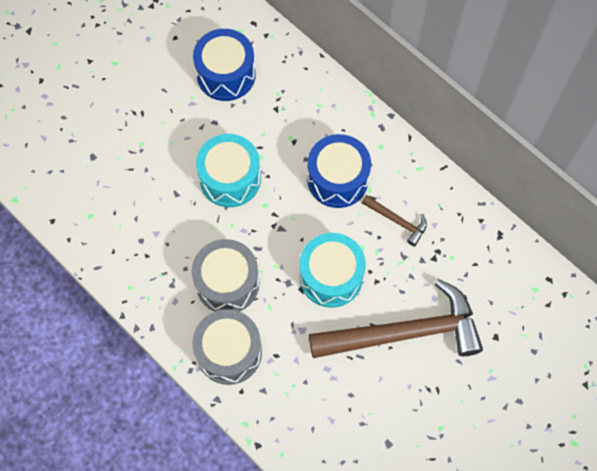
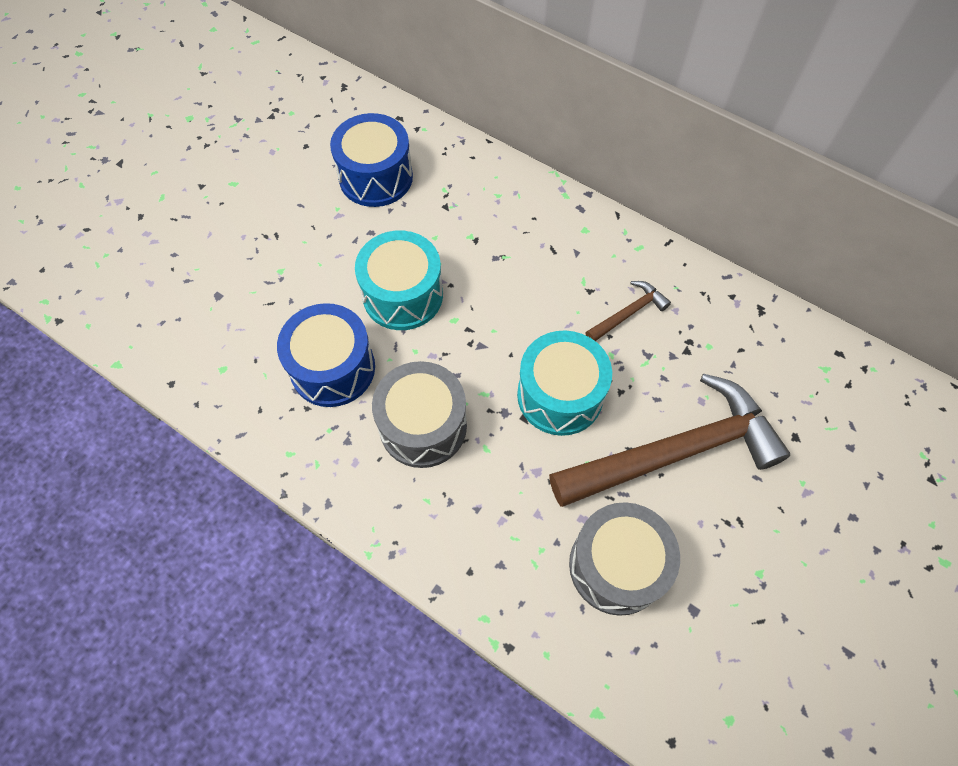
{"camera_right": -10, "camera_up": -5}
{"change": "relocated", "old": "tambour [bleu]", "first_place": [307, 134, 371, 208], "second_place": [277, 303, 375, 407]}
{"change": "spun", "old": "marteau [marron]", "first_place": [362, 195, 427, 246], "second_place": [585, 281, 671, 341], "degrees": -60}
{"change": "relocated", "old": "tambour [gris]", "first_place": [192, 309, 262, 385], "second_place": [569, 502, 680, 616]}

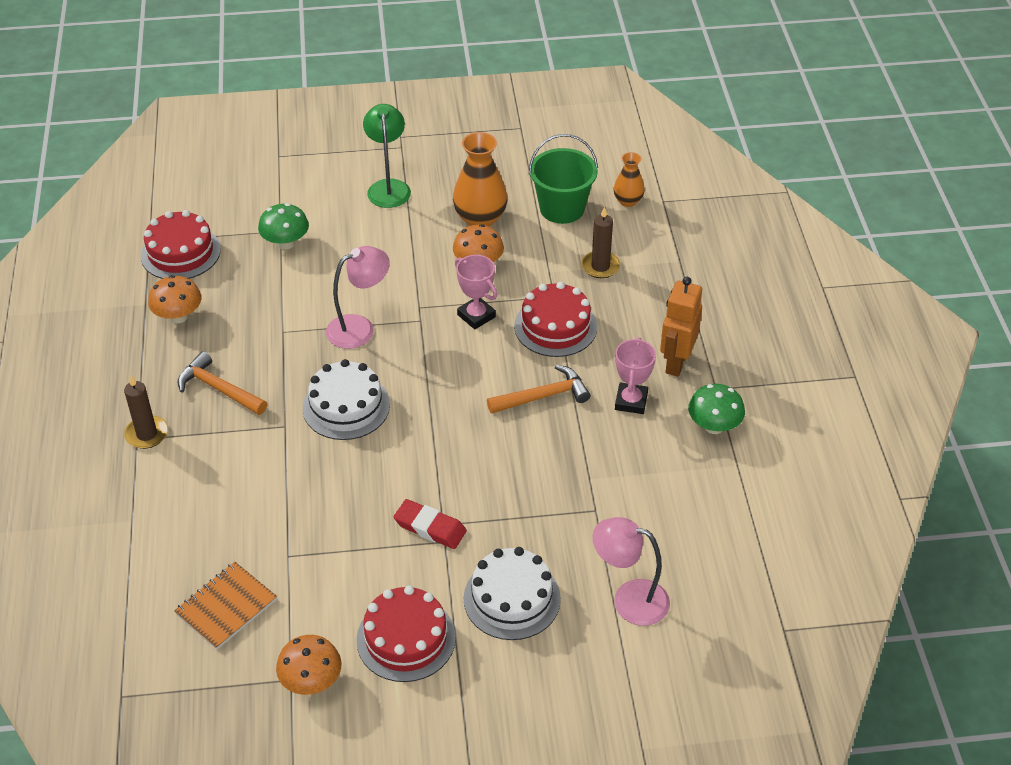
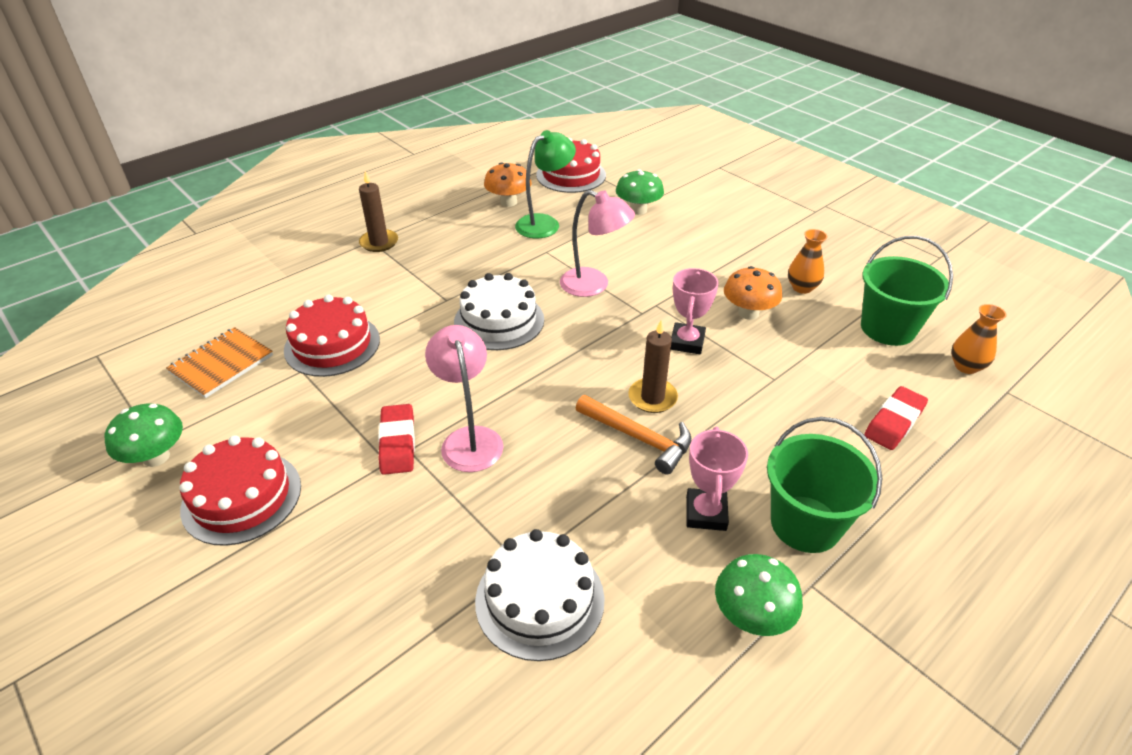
{"camera_right": 55, "camera_up": -5}
{"change": "relocated", "old": "lampe [vert]", "first_place": [363, 104, 411, 208], "second_place": [515, 130, 576, 239]}
{"change": "size", "old": "vase [orange]", "first_place": [453, 132, 508, 227], "second_place": [788, 229, 828, 294], "factor": 0.58}
{"change": "relocated", "old": "bougie [marron]", "first_place": [581, 206, 620, 278], "second_place": [628, 320, 678, 413]}
{"change": "exchanged", "old": "robot [orange]", "new": "seau [vert]", "first_place": [660, 277, 702, 377], "second_place": [767, 417, 882, 553]}
{"change": "relocated", "old": "gâteau [rouge]", "first_place": [514, 282, 597, 357], "second_place": [284, 294, 380, 377]}
{"change": "spun", "old": "trophée [rose]", "first_place": [615, 337, 656, 414], "second_place": [686, 427, 748, 531], "degrees": -60}
{"change": "missing", "old": "marteau [orange]", "first_place": [178, 351, 267, 415]}
{"change": "relocated", "old": "lampe [rose]", "first_place": [593, 517, 670, 626], "second_place": [425, 325, 503, 472]}
{"change": "relocated", "old": "gâteau [blanc]", "first_place": [464, 547, 561, 640], "second_place": [475, 529, 605, 661]}
{"change": "spun", "old": "carnet [orange]", "first_place": [174, 562, 277, 650], "second_place": [166, 327, 273, 398], "degrees": -60}
{"change": "colour", "old": "champignon [orange]", "new": "champignon [vert]", "first_place": [276, 635, 341, 695], "second_place": [105, 403, 183, 467]}
{"change": "appeared", "new": "gomme [rouge]", "second_place": [864, 386, 928, 450]}

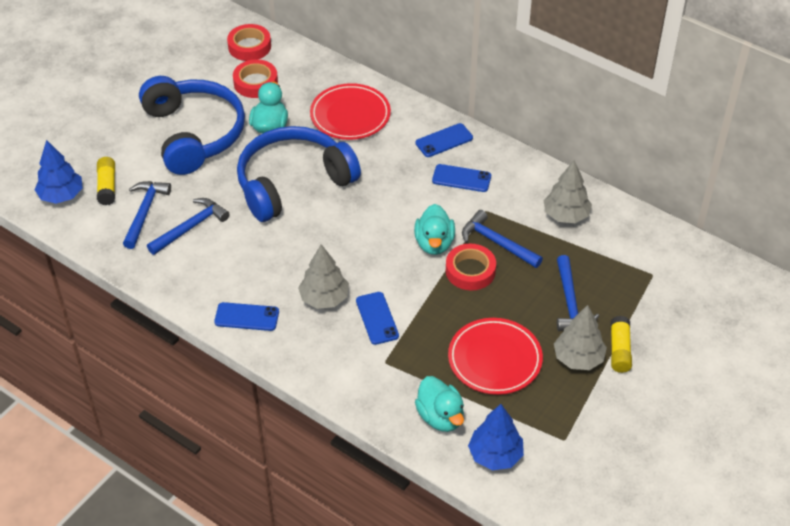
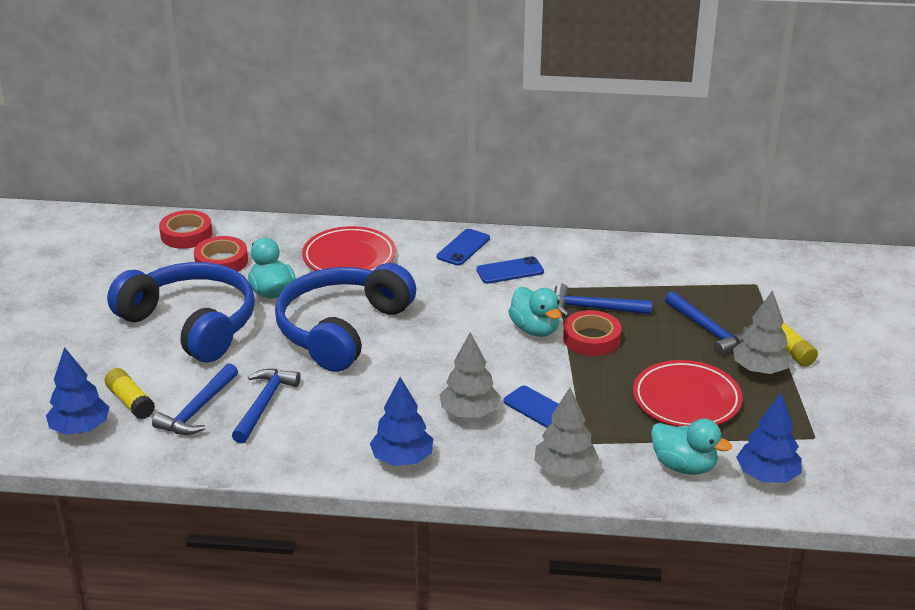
{"camera_right": -30, "camera_up": -15}
{"change": "relocated", "old": "arbre [gris]", "first_place": [544, 160, 592, 223], "second_place": [534, 388, 599, 477]}
{"change": "spun", "old": "marteau [bleu]", "first_place": [123, 181, 171, 249], "second_place": [152, 363, 238, 435], "degrees": -135}
{"change": "exchanged", "old": "téléphone [bleu]", "new": "arbre [bleu]", "first_place": [214, 302, 279, 331], "second_place": [370, 377, 433, 466]}

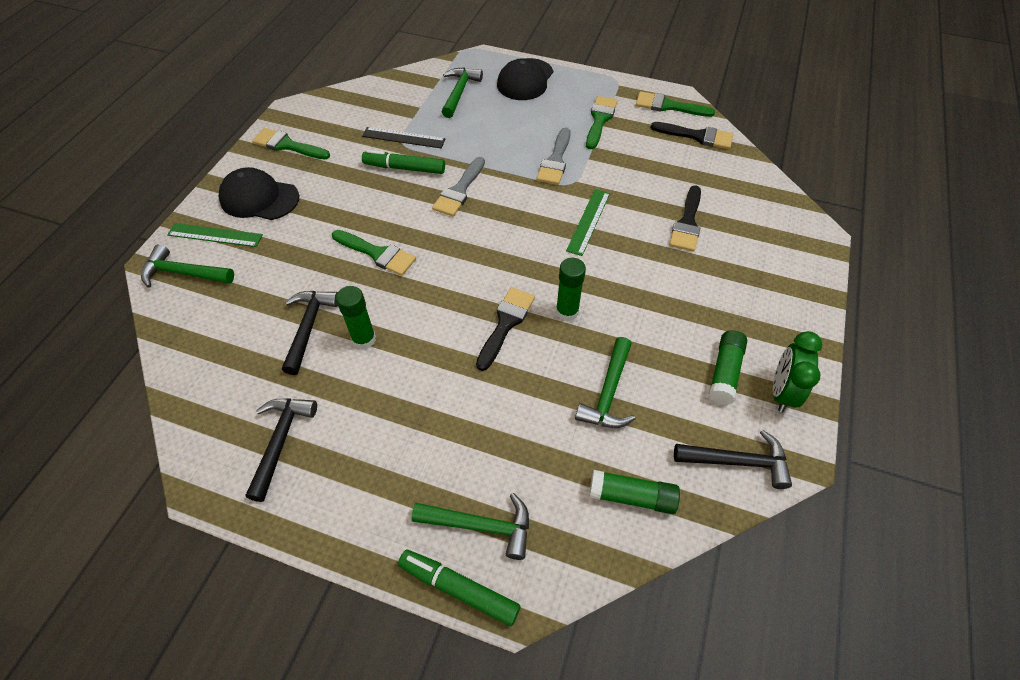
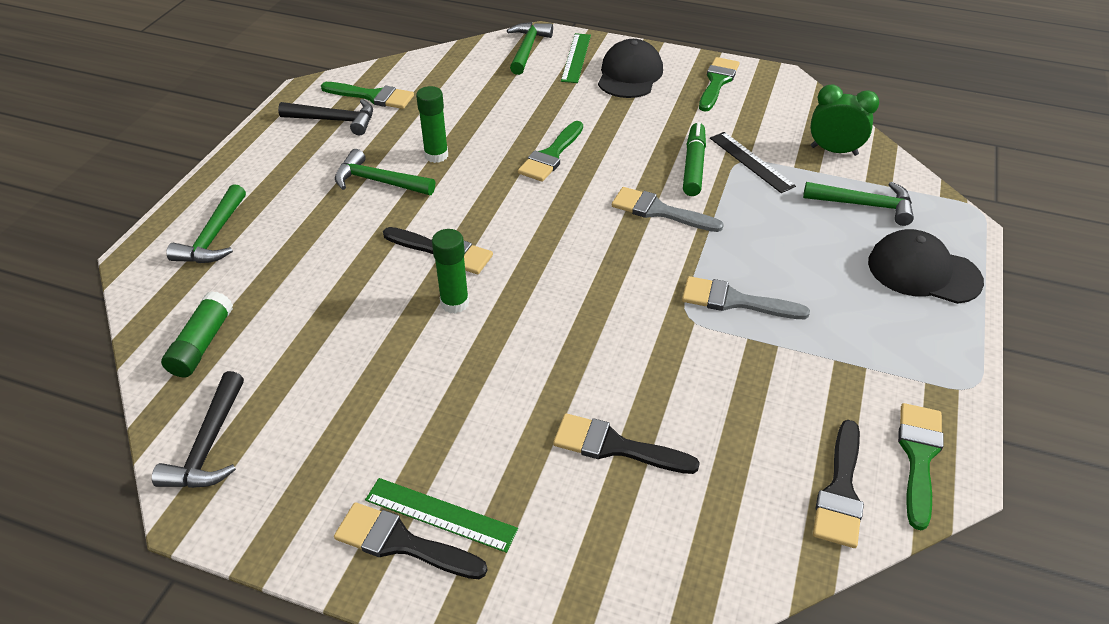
{"camera_right": 90, "camera_up": -10}
{"change": "relocated", "old": "pinceau [vert]", "first_place": [586, 96, 618, 149], "second_place": [321, 82, 414, 109]}
{"change": "spun", "old": "règle [noir]", "first_place": [362, 127, 446, 148], "second_place": [710, 132, 796, 193], "degrees": -45}
{"change": "relocated", "old": "règle [vert]", "first_place": [566, 189, 610, 256], "second_place": [365, 478, 518, 553]}
{"change": "missing", "old": "marteau [noir]", "first_place": [282, 291, 338, 375]}
{"change": "missing", "old": "bâton de colle [vert]", "first_place": [708, 330, 747, 405]}
{"change": "relocated", "old": "réveil [vert]", "first_place": [773, 331, 822, 413], "second_place": [810, 85, 879, 156]}
{"change": "relocated", "old": "marteau [vert]", "first_place": [575, 337, 635, 428], "second_place": [335, 149, 435, 195]}
{"change": "missing", "old": "feutre [vert]", "first_place": [398, 550, 520, 626]}
{"change": "appeared", "new": "pinceau [noir]", "second_place": [334, 502, 488, 579]}

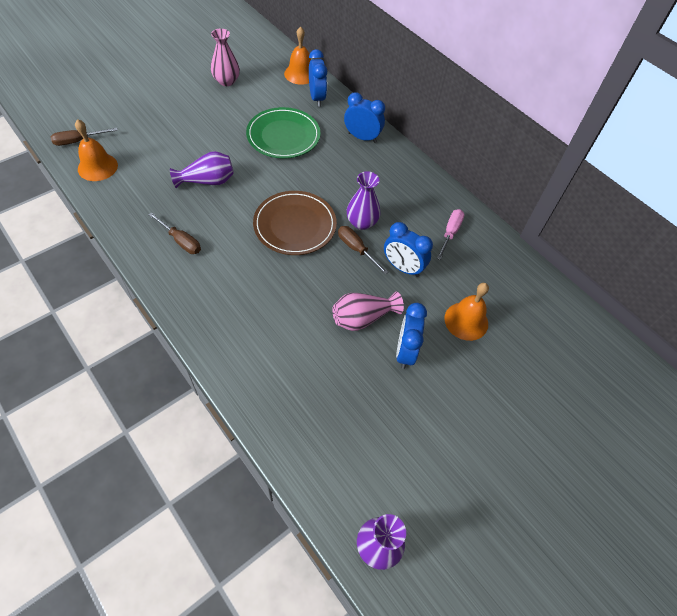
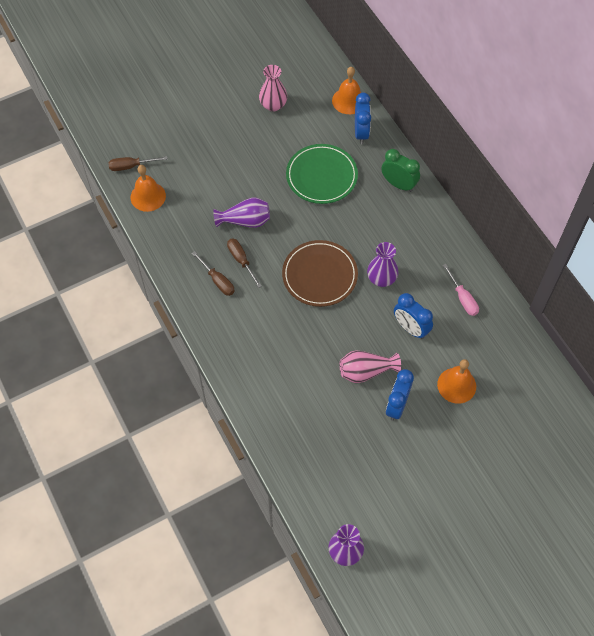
{"camera_right": 15, "camera_up": 5}
{"change": "colour", "old": "réveil [bleu]", "new": "réveil [vert]", "first_place": [344, 92, 385, 143], "second_place": [381, 149, 420, 192]}
{"change": "spun", "old": "tournevis [rose]", "first_place": [436, 209, 465, 260], "second_place": [443, 264, 479, 316], "degrees": 120}
{"change": "relocated", "old": "tournevis [marron]", "first_place": [338, 226, 388, 274], "second_place": [227, 239, 262, 288]}

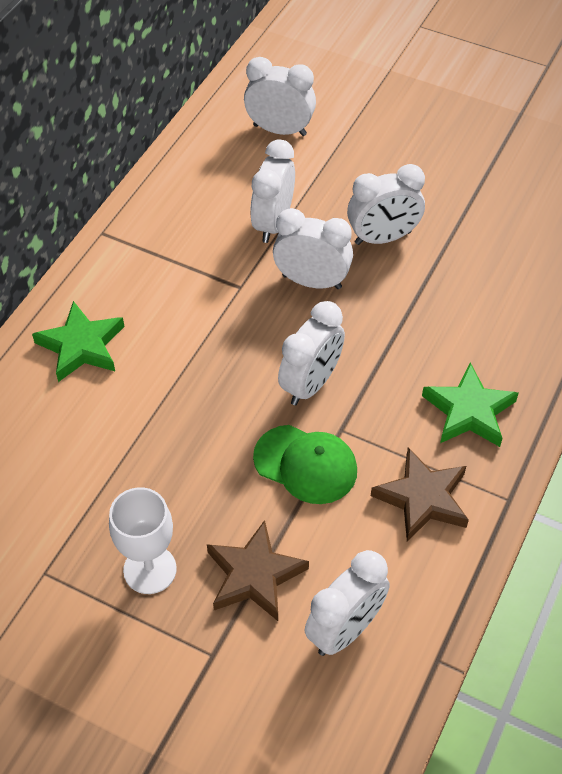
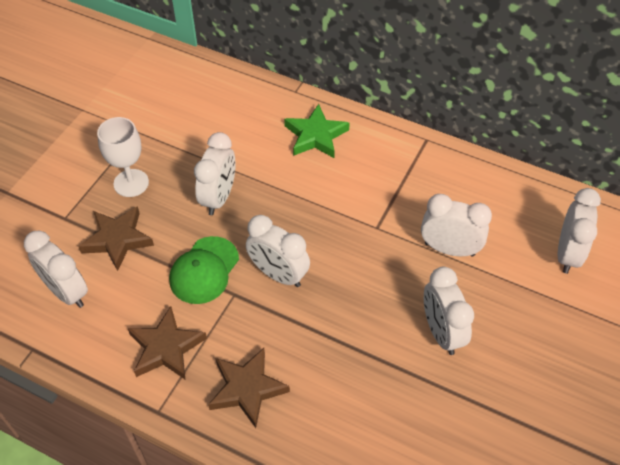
{"camera_right": 90, "camera_up": 0}
{"change": "relocated", "old": "réveil [blanc]", "first_place": [273, 208, 353, 289], "second_place": [194, 132, 236, 215]}
{"change": "colour", "old": "étoile [vert]", "new": "étoile [marron]", "first_place": [422, 363, 519, 447], "second_place": [208, 348, 290, 428]}

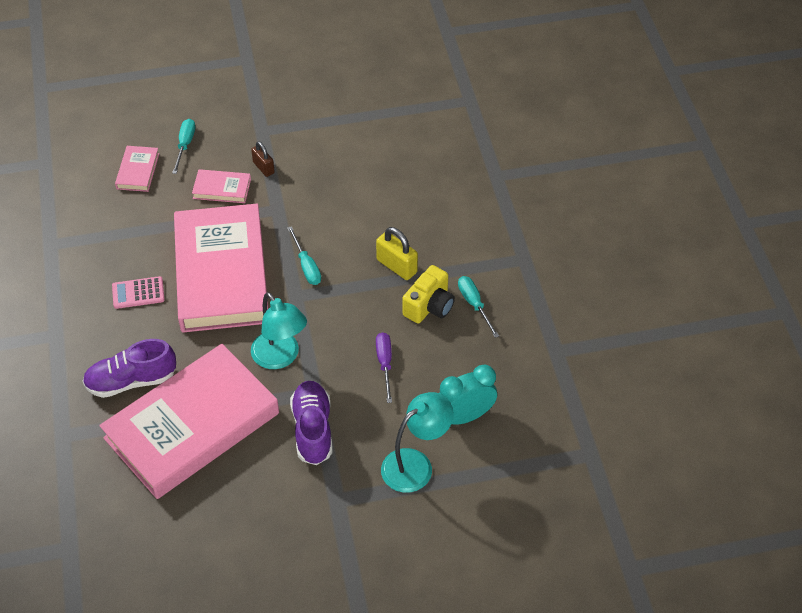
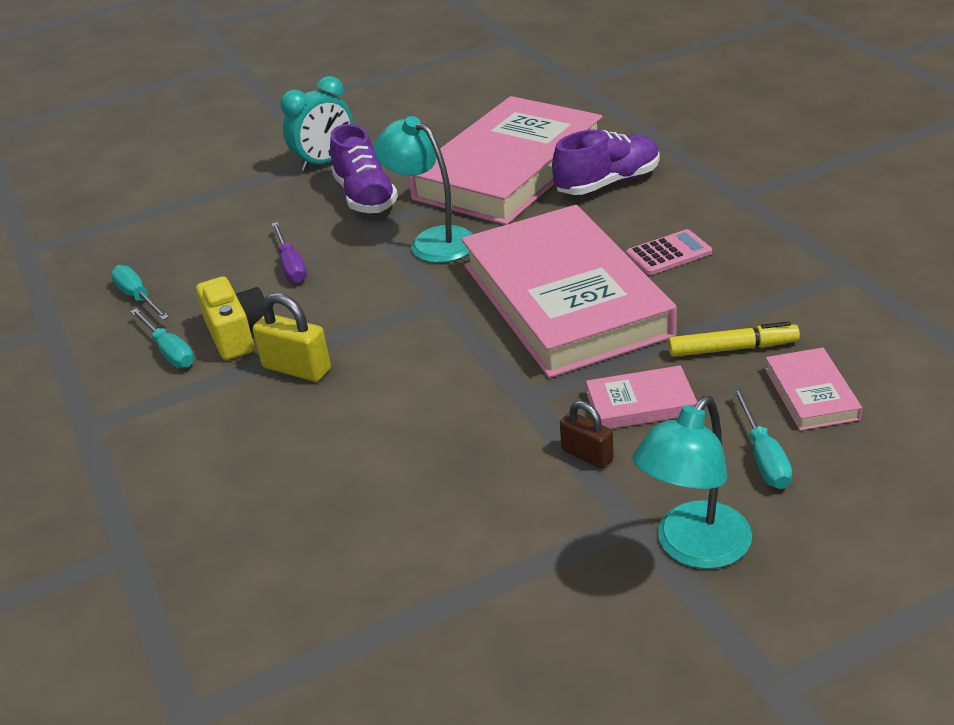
{"camera_right": 170, "camera_up": -15}
{"change": "relocated", "old": "tournevis [turquoise]", "first_place": [288, 226, 321, 285], "second_place": [111, 265, 169, 320]}
{"change": "spun", "old": "appareil photo [jaune]", "first_place": [402, 265, 455, 323], "second_place": [196, 276, 265, 360], "degrees": 135}
{"change": "relocated", "old": "réveil [turquoise]", "first_place": [440, 364, 497, 425], "second_place": [281, 76, 353, 172]}
{"change": "relocated", "old": "lampe [turquoise]", "first_place": [381, 392, 454, 493], "second_place": [632, 396, 752, 569]}
{"change": "appeared", "new": "feutre [jaune]", "second_place": [668, 321, 800, 357]}

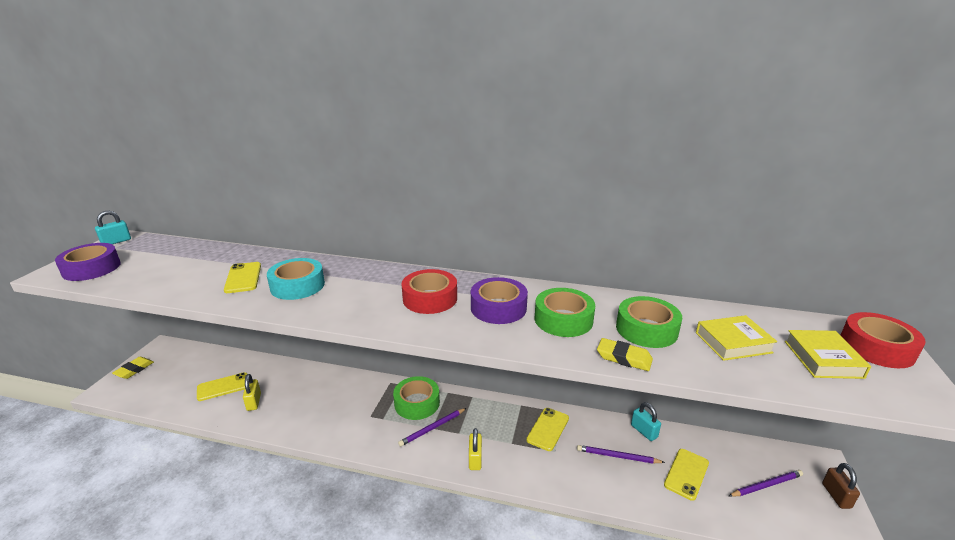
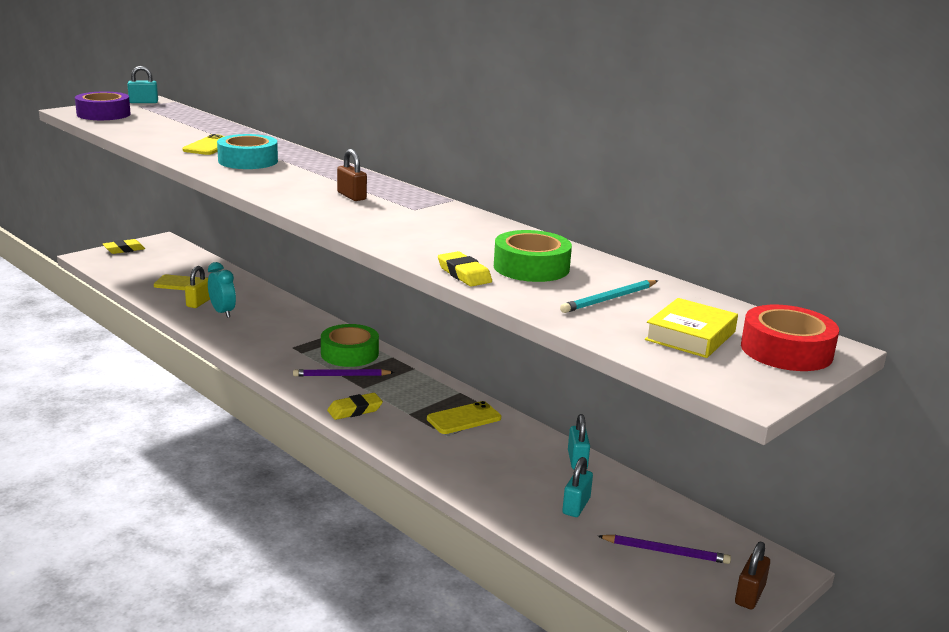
{"camera_right": 30, "camera_up": -5}
{"change": "exchanged", "old": "ruban adhésif [rouge]", "new": "cadenas [marron]", "first_place": [401, 269, 457, 314], "second_place": [337, 149, 367, 201]}
{"change": "missing", "old": "ruban adhésif [violet]", "first_place": [471, 277, 528, 324]}
{"change": "missing", "old": "ruban adhésif [vert]", "first_place": [535, 288, 595, 337]}
{"change": "exchanged", "old": "livre [jaune]", "new": "crayon [turquoise]", "first_place": [696, 315, 777, 361], "second_place": [560, 280, 658, 313]}
{"change": "exchanged", "old": "cadenas [jaune]", "new": "gomme [jaune]", "first_place": [469, 428, 482, 470], "second_place": [327, 393, 383, 420]}
{"change": "missing", "old": "crayon [violet]", "first_place": [577, 445, 665, 464]}
{"change": "exchanged", "old": "téléphone [jaune]", "new": "cadenas [turquoise]", "first_place": [664, 449, 709, 501], "second_place": [562, 457, 593, 517]}
{"change": "appeared", "new": "réveil [turquoise]", "second_place": [208, 262, 236, 318]}

